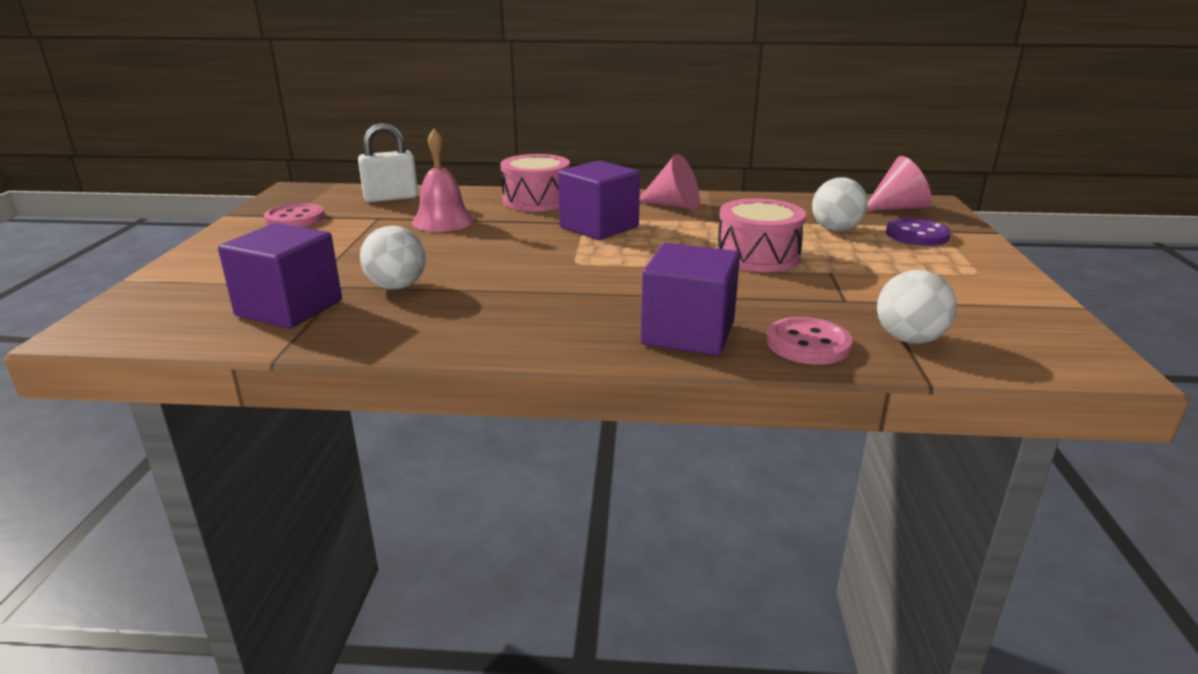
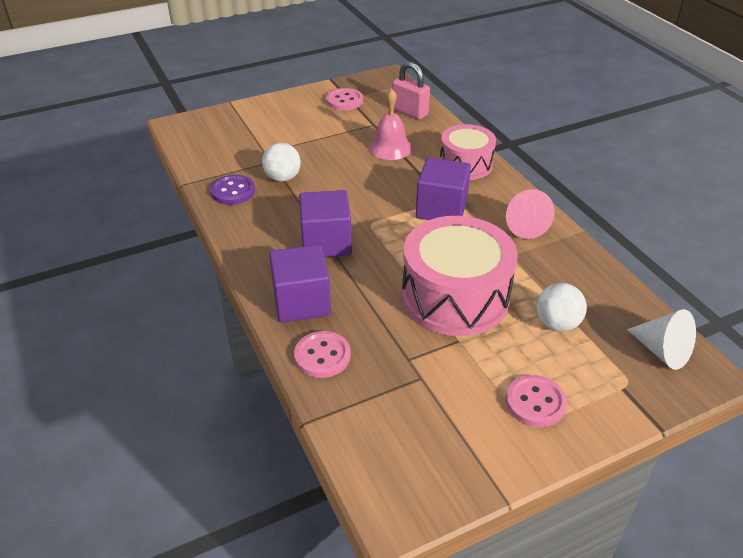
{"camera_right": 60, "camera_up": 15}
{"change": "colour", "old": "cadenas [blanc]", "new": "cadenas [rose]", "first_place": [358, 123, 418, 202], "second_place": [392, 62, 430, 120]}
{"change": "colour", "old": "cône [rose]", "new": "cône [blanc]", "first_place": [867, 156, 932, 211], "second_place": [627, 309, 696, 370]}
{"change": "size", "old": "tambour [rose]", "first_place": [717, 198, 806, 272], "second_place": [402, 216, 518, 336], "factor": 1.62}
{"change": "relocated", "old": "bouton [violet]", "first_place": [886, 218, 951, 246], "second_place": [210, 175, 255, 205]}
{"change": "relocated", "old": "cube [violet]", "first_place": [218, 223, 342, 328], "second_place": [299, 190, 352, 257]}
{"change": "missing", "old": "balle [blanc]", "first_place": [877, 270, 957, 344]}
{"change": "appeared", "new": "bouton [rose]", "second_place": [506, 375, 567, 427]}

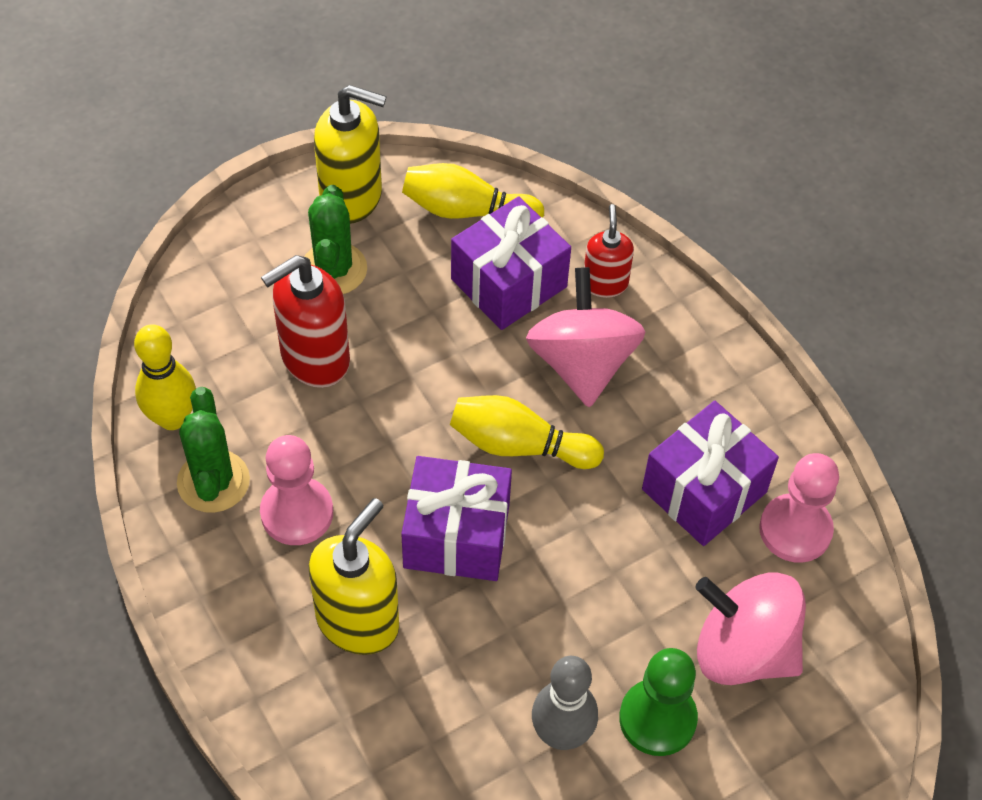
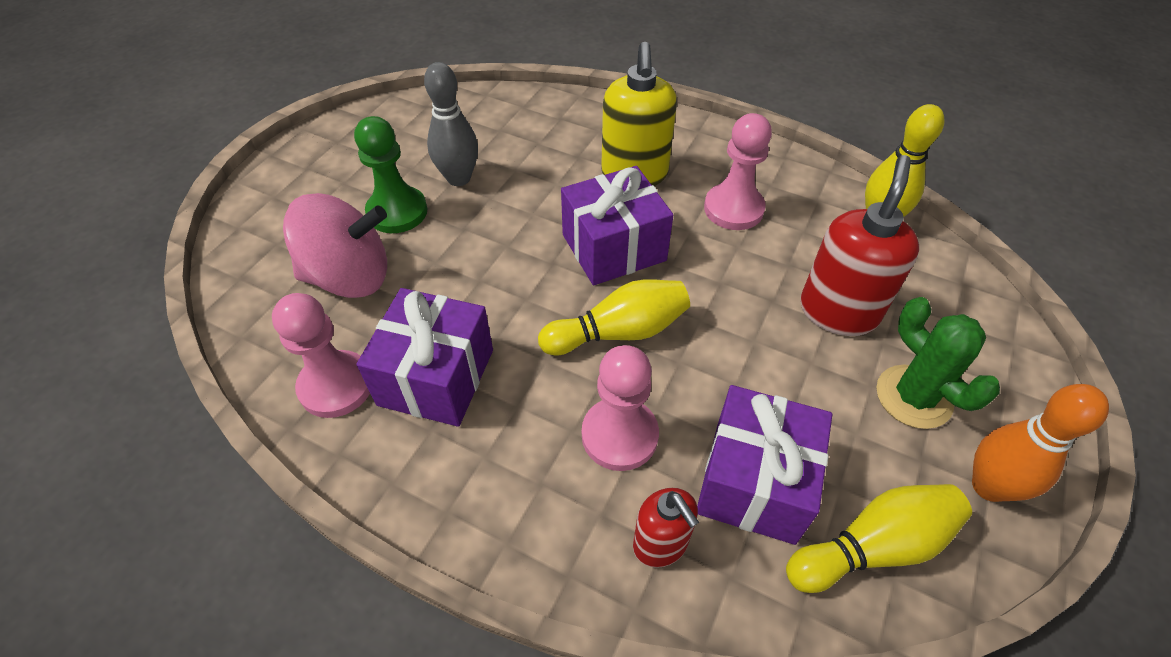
{"camera_right": 150, "camera_up": -5}
{"change": "exchanged", "old": "distributeur de savon [jaune]", "new": "quille [orange]", "first_place": [314, 85, 387, 224], "second_place": [972, 384, 1109, 502]}
{"change": "exchanged", "old": "toupie [rose]", "new": "pion [rose]", "first_place": [526, 267, 645, 407], "second_place": [582, 345, 659, 471]}
{"change": "missing", "old": "cactus [vert]", "first_place": [177, 387, 250, 513]}

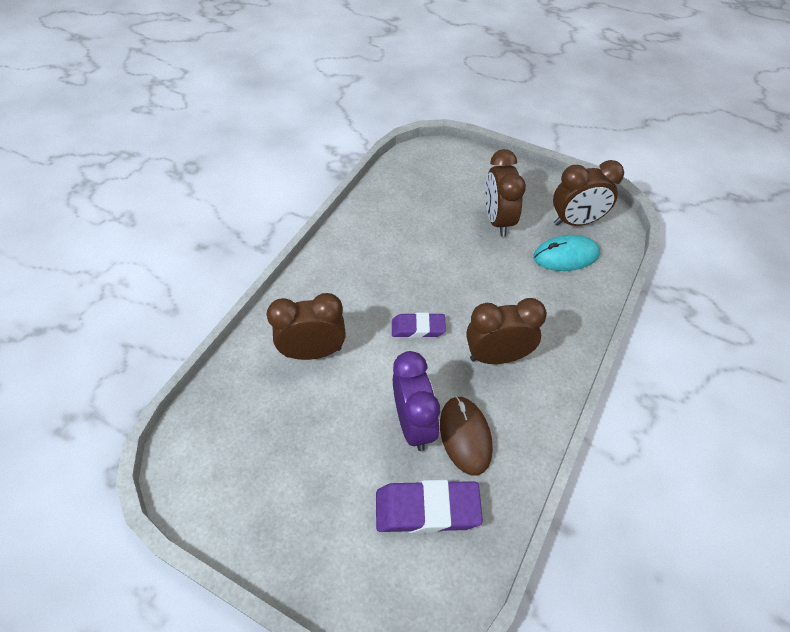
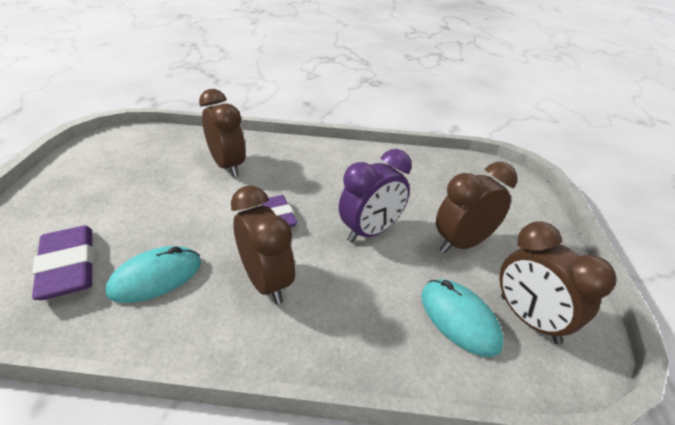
{"camera_right": 65, "camera_up": -15}
{"change": "relocated", "old": "réveil [violet]", "first_place": [393, 351, 440, 451], "second_place": [338, 149, 412, 243]}
{"change": "colour", "old": "souris [marron]", "new": "souris [turquoise]", "first_place": [440, 396, 493, 475], "second_place": [106, 246, 201, 303]}

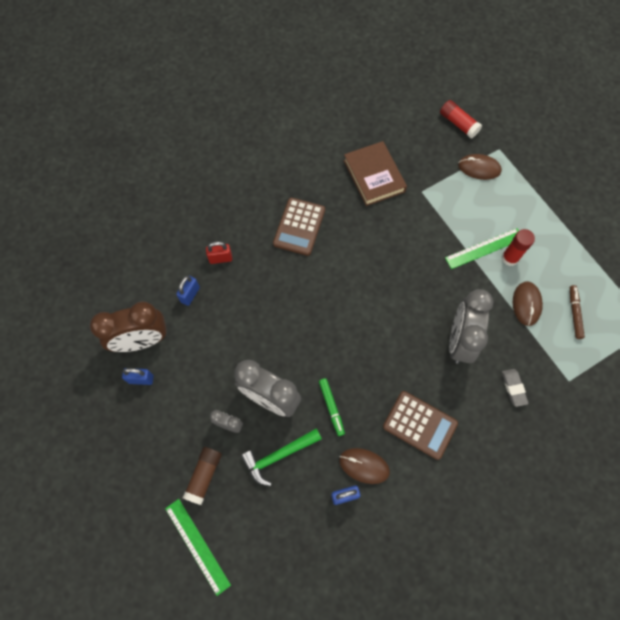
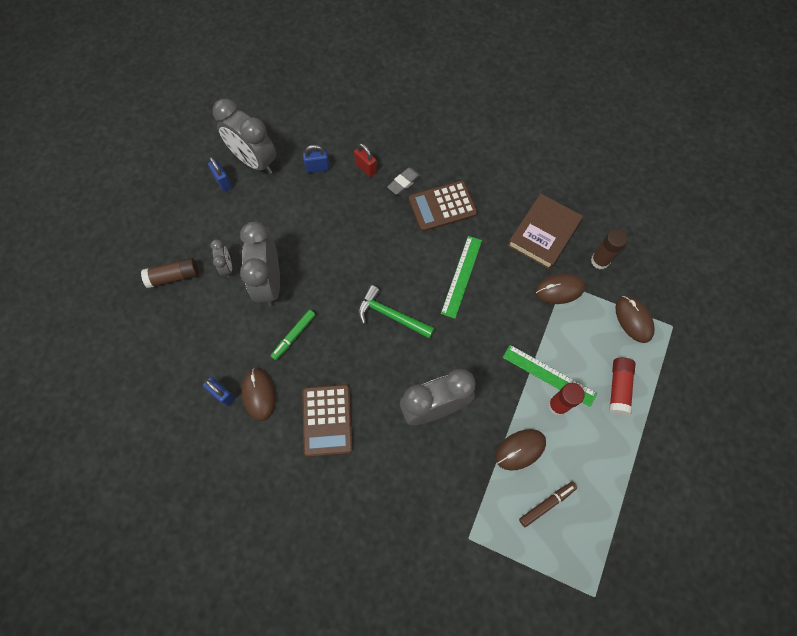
{"camera_right": 55, "camera_up": 0}
{"change": "relocated", "old": "bâton de colle [rouge]", "first_place": [440, 100, 482, 138], "second_place": [609, 358, 636, 416]}
{"change": "colour", "old": "réveil [marron]", "new": "réveil [gris]", "first_place": [90, 301, 167, 352], "second_place": [213, 99, 276, 174]}
{"change": "relocated", "old": "gomme [gris]", "first_place": [502, 369, 529, 407], "second_place": [387, 168, 421, 195]}
{"change": "relocated", "old": "marteau [vert]", "first_place": [241, 429, 322, 486], "second_place": [358, 285, 435, 339]}
{"change": "relocated", "old": "règle [vert]", "first_place": [165, 499, 231, 596], "second_place": [441, 236, 482, 319]}
{"change": "appeared", "new": "bâton de colle [marron]", "second_place": [591, 229, 628, 270]}
{"change": "appeared", "new": "souris [marron]", "second_place": [535, 274, 585, 304]}

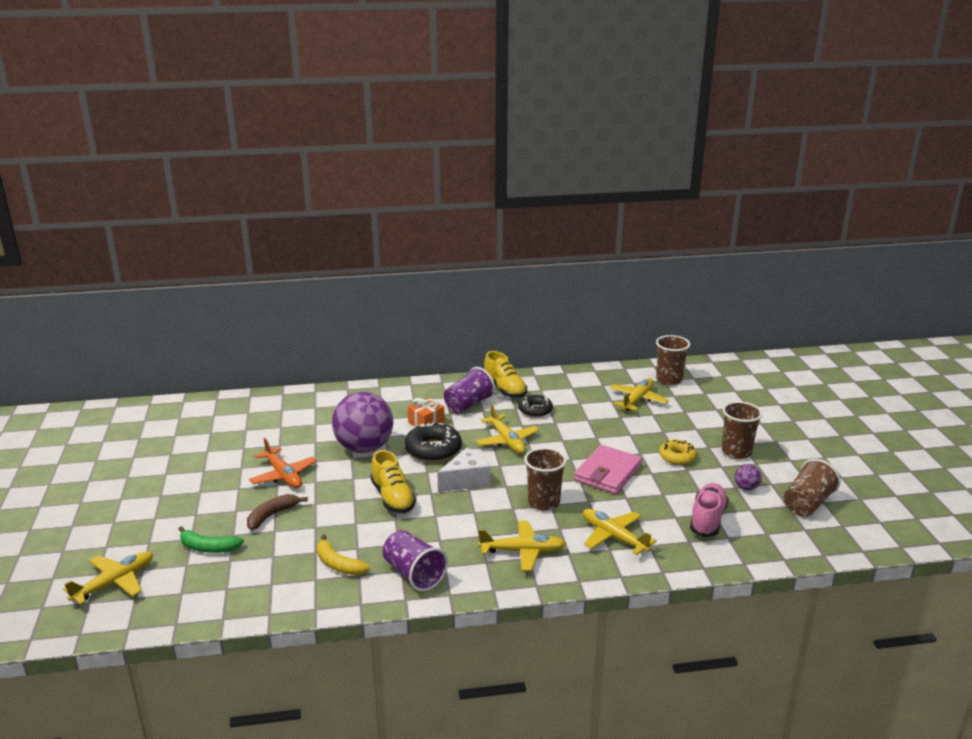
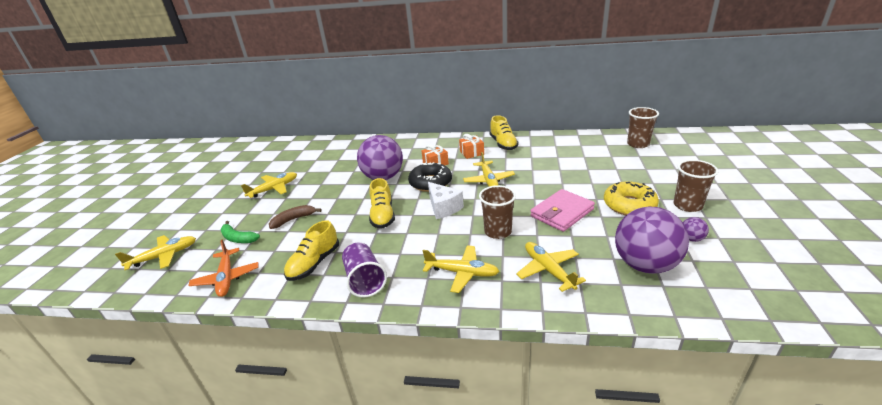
{"camera_right": 20, "camera_up": 5}
{"change": "exchanged", "old": "gobelet [violet]", "new": "cadeau [orange]", "first_place": [444, 367, 495, 413], "second_place": [459, 134, 484, 159]}
{"change": "relocated", "old": "avion [jaune]", "first_place": [609, 378, 669, 411], "second_place": [241, 172, 297, 198]}
{"change": "missing", "old": "beignet [noir]", "first_place": [519, 395, 553, 417]}
{"change": "relocated", "old": "avion [orange]", "first_place": [249, 438, 317, 488], "second_place": [188, 239, 258, 297]}
{"change": "size", "old": "beignet [jaune]", "first_place": [659, 440, 697, 465], "second_place": [604, 181, 659, 215], "factor": 1.55}
{"change": "spun", "old": "fromage [blanc]", "first_place": [437, 448, 490, 492], "second_place": [428, 182, 464, 219], "degrees": 75}
{"change": "missing", "old": "gobelet [marron]", "first_place": [784, 459, 841, 516]}
{"change": "exchanged", "old": "chaussure [rose]", "new": "balle [violet]", "first_place": [690, 483, 729, 537], "second_place": [615, 207, 689, 274]}
{"change": "exchanged", "old": "banane [jaune]", "new": "chaussure [jaune]", "first_place": [317, 534, 370, 575], "second_place": [284, 220, 339, 281]}

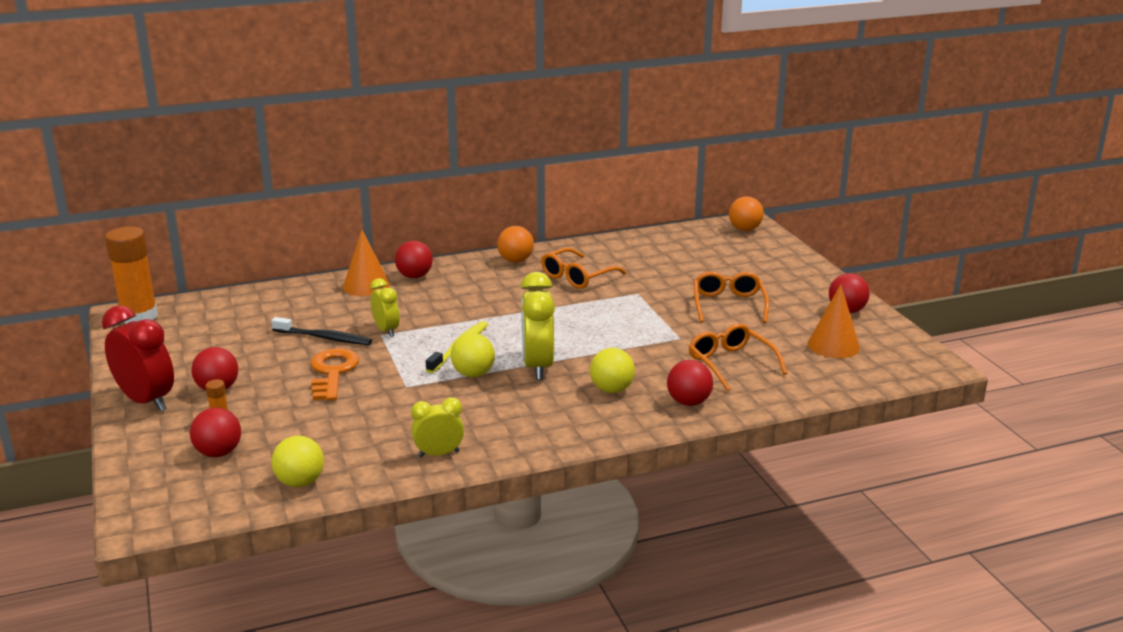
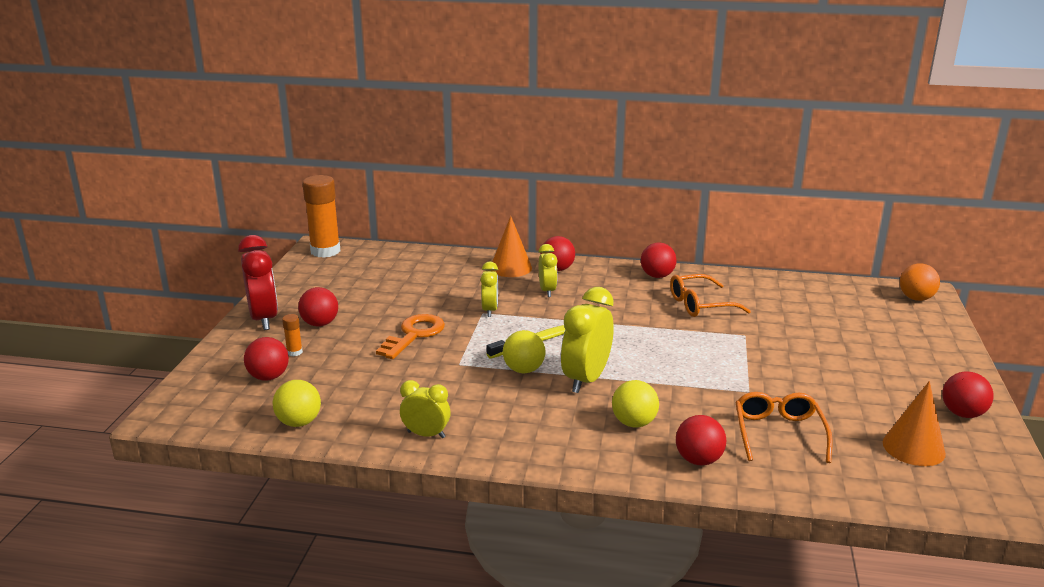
{"camera_right": 30, "camera_up": 0}
{"change": "colour", "old": "balle [orange]", "new": "balle [rouge]", "first_place": [497, 226, 534, 263], "second_place": [641, 242, 677, 278]}
{"change": "missing", "old": "lunettes [orange]", "first_place": [694, 271, 769, 323]}
{"change": "missing", "old": "brosse à dents [noir]", "first_place": [271, 317, 372, 345]}
{"change": "appeared", "new": "réveil [jaune]", "second_place": [539, 244, 557, 297]}

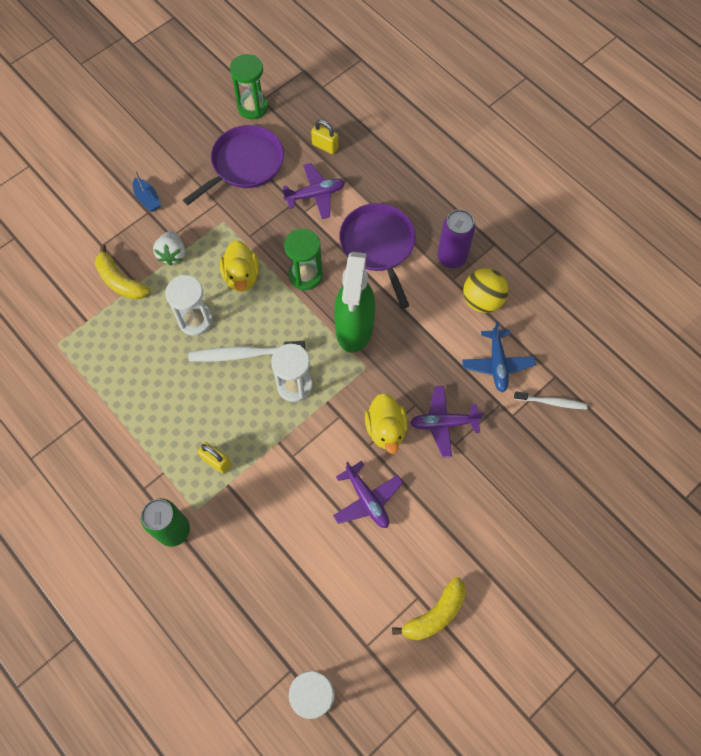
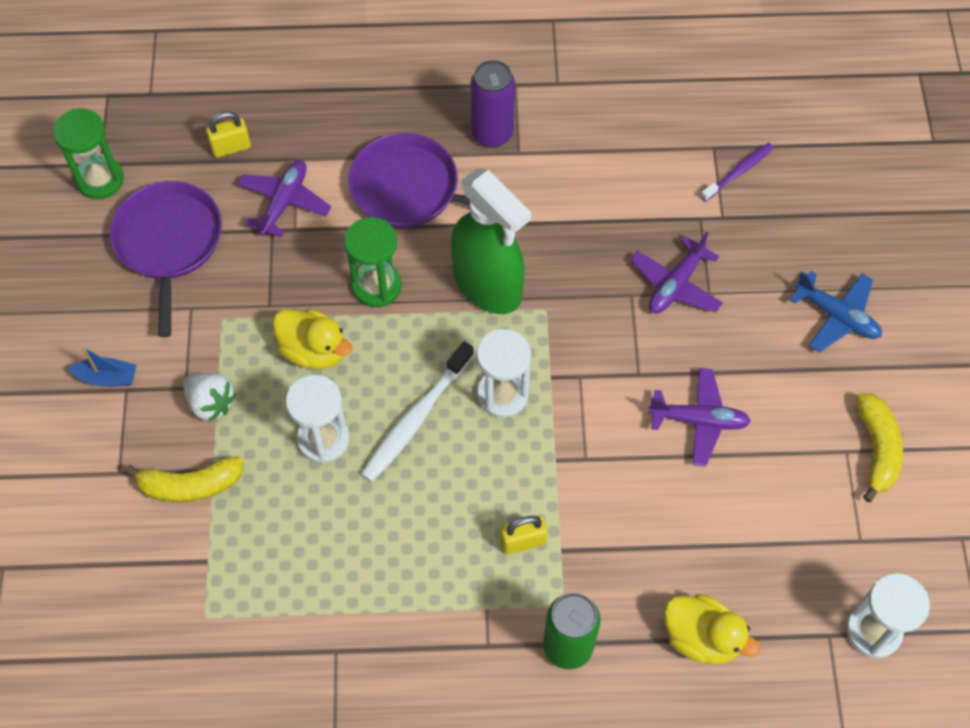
{"camera_right": -50, "camera_up": -5}
{"change": "missing", "old": "balle [jaune]", "first_place": [463, 268, 508, 313]}
{"change": "relocated", "old": "avion [bleu]", "first_place": [462, 321, 536, 392], "second_place": [790, 271, 882, 353]}
{"change": "colour", "old": "brosse à dents [blanc]", "new": "brosse à dents [violet]", "first_place": [514, 392, 588, 409], "second_place": [700, 143, 774, 202]}
{"change": "relocated", "old": "canard [jaune]", "first_place": [365, 393, 408, 454], "second_place": [664, 594, 760, 664]}

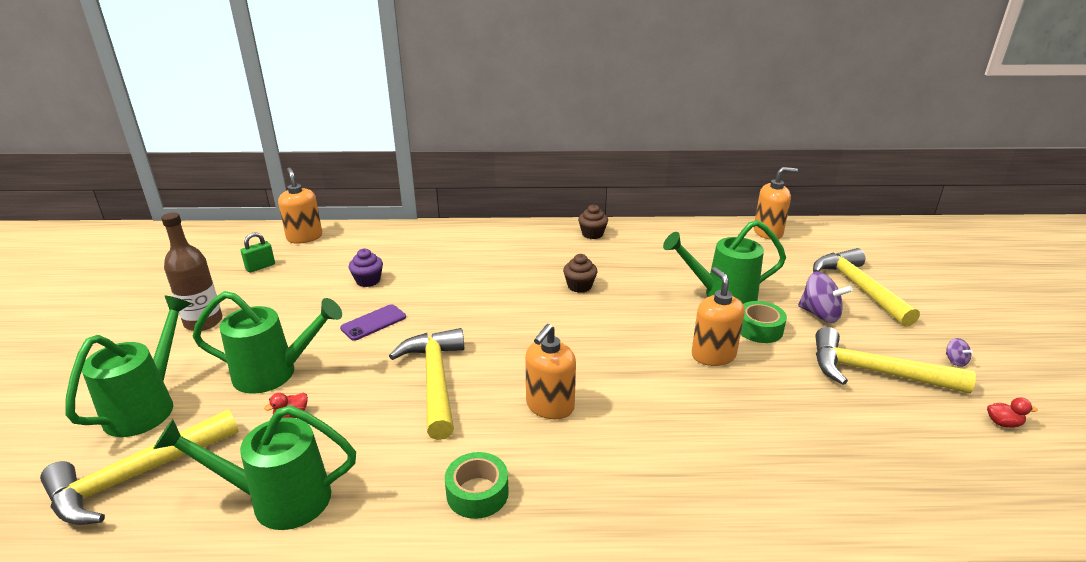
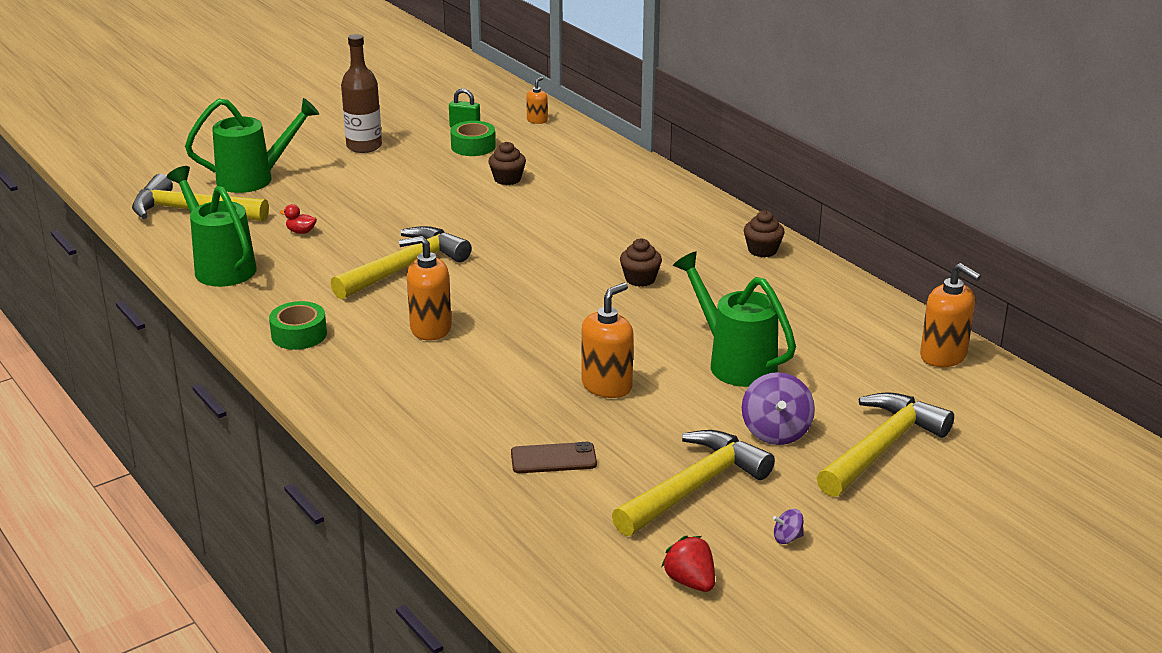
{"camera_right": 55, "camera_up": 0}
{"change": "size", "old": "distributeur de savon [orange]", "first_place": [278, 167, 322, 244], "second_place": [526, 77, 548, 124], "factor": 0.54}
{"change": "colour", "old": "muffin [violet]", "new": "muffin [marron]", "first_place": [348, 249, 383, 287], "second_place": [488, 142, 526, 185]}
{"change": "missing", "old": "arrosoir [vert]", "first_place": [192, 291, 342, 394]}
{"change": "relocated", "old": "ruban adhésif [vert]", "first_place": [741, 301, 787, 343], "second_place": [450, 121, 496, 156]}
{"change": "missing", "old": "téléphone [violet]", "first_place": [340, 304, 406, 341]}
{"change": "spun", "old": "marteau [jaune]", "first_place": [815, 327, 976, 394], "second_place": [612, 430, 775, 536], "degrees": 60}
{"change": "spun", "old": "toupie [violet]", "first_place": [946, 338, 973, 367], "second_place": [773, 509, 804, 544], "degrees": 45}
{"change": "exchanged", "old": "canard [rouge]", "new": "fraise [rouge]", "first_place": [987, 397, 1038, 428], "second_place": [661, 536, 715, 592]}
{"change": "appeared", "new": "téléphone [marron]", "second_place": [511, 442, 597, 473]}

